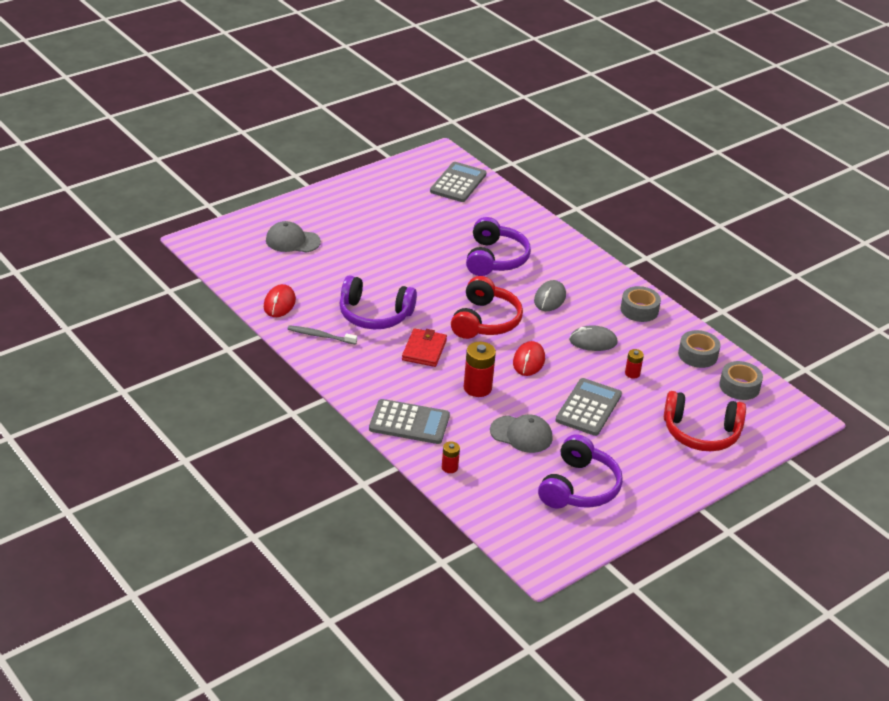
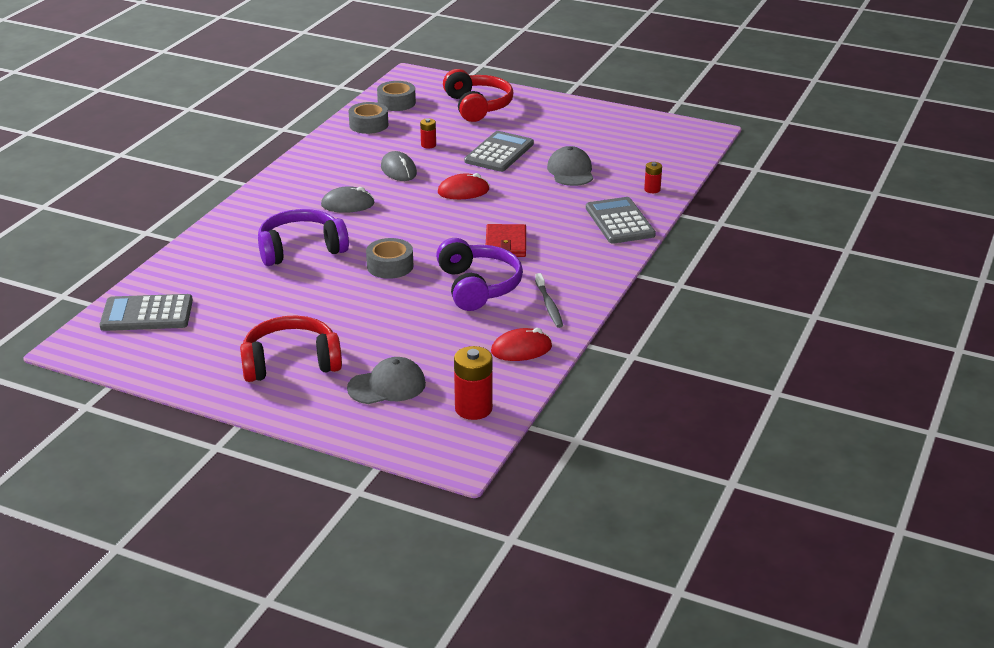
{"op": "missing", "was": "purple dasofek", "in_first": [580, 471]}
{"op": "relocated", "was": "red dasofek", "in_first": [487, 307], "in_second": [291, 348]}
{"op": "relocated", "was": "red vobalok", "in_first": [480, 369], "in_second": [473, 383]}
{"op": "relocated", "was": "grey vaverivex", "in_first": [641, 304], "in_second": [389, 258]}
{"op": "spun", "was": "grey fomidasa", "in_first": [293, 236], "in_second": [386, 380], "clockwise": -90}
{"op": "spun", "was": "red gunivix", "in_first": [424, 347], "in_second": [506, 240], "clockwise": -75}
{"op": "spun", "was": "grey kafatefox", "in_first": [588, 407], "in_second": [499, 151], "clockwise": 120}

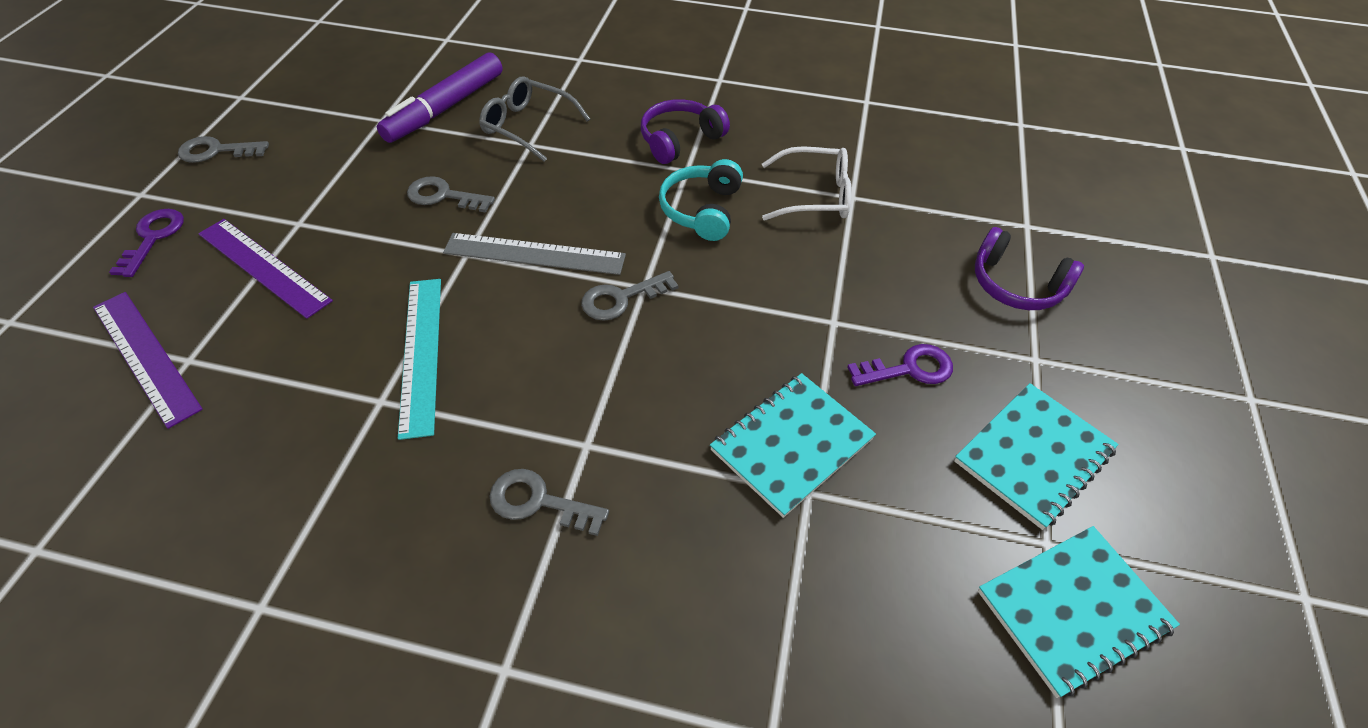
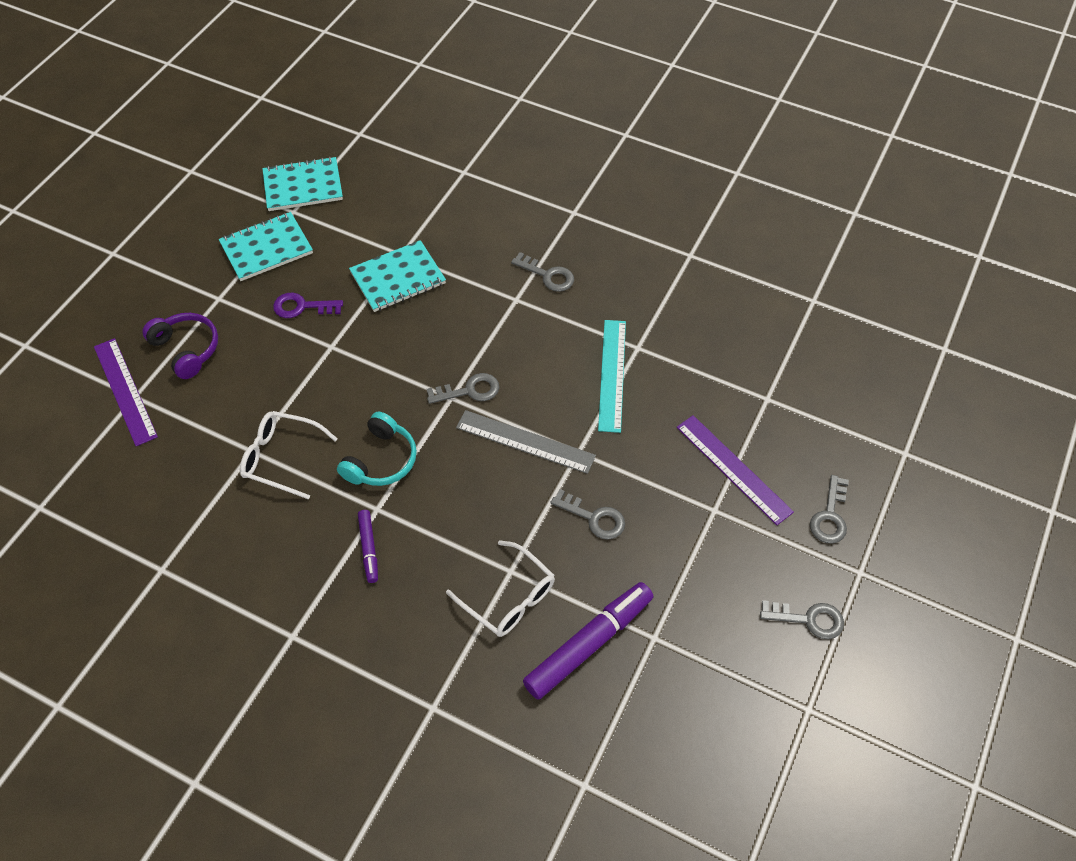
{"op": "relocated", "was": "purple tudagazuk", "in_first": [148, 360], "in_second": [126, 392]}
{"op": "exchanged", "was": "purple dasofek", "now": "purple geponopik", "in_first": [685, 131], "in_second": [368, 546]}
{"op": "colour", "was": "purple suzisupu", "now": "grey suzisupu", "in_first": [146, 243], "in_second": [829, 509]}
{"op": "colour", "was": "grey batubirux", "now": "white batubirux", "in_first": [534, 119], "in_second": [500, 588]}

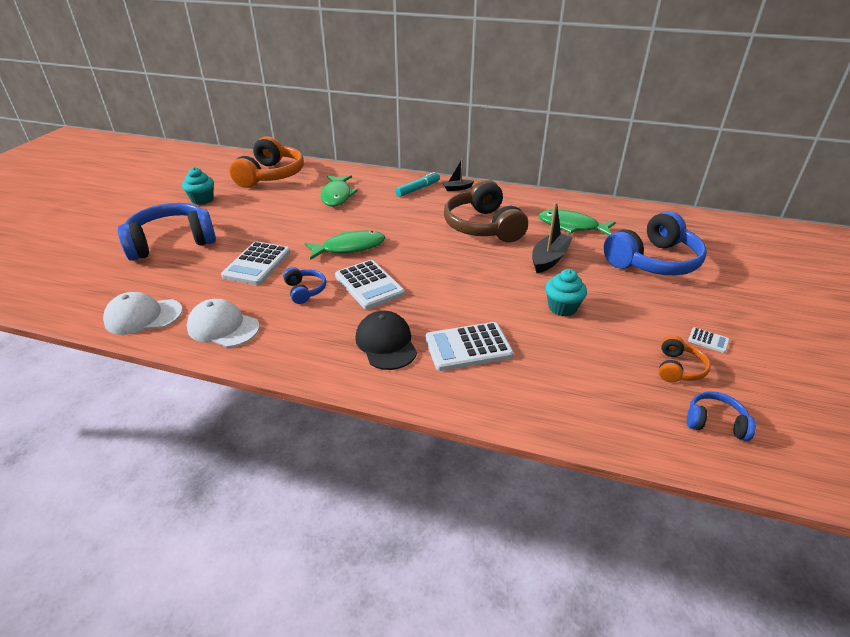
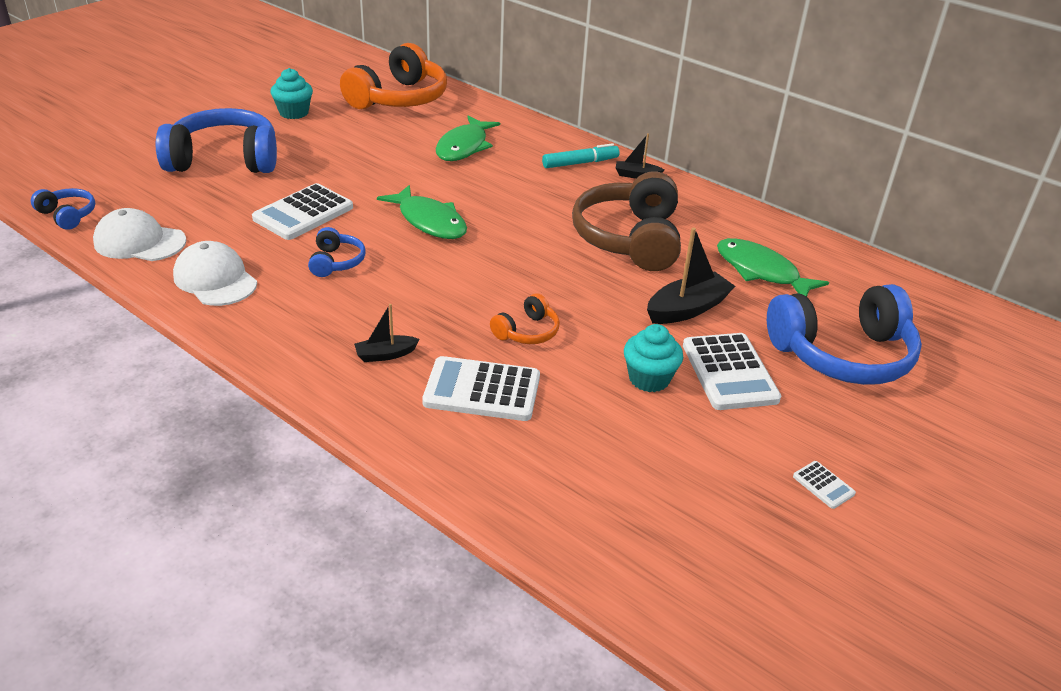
{"op": "relocated", "was": "white kafatefox", "in_first": [370, 284], "in_second": [732, 371]}
{"op": "relocated", "was": "orange dasofek", "in_first": [685, 359], "in_second": [525, 318]}
{"op": "relocated", "was": "blue dasofek", "in_first": [721, 416], "in_second": [63, 209]}
{"op": "exchanged", "was": "black fomidasa", "now": "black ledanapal", "in_first": [386, 340], "in_second": [387, 333]}
{"op": "spun", "was": "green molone", "in_first": [344, 245], "in_second": [422, 212], "clockwise": 45}

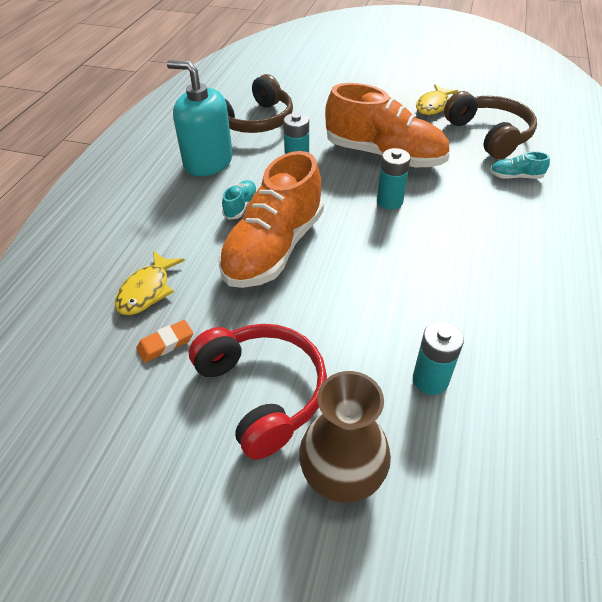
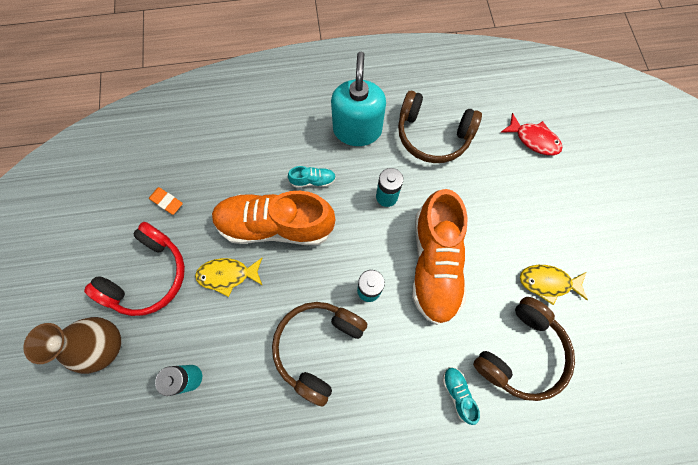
{"op": "appeared", "now": "brown dasofek", "in_second": [319, 354]}
{"op": "appeared", "now": "red molone", "in_second": [531, 134]}
{"op": "relocated", "was": "yellow molone", "in_first": [150, 283], "in_second": [229, 277]}

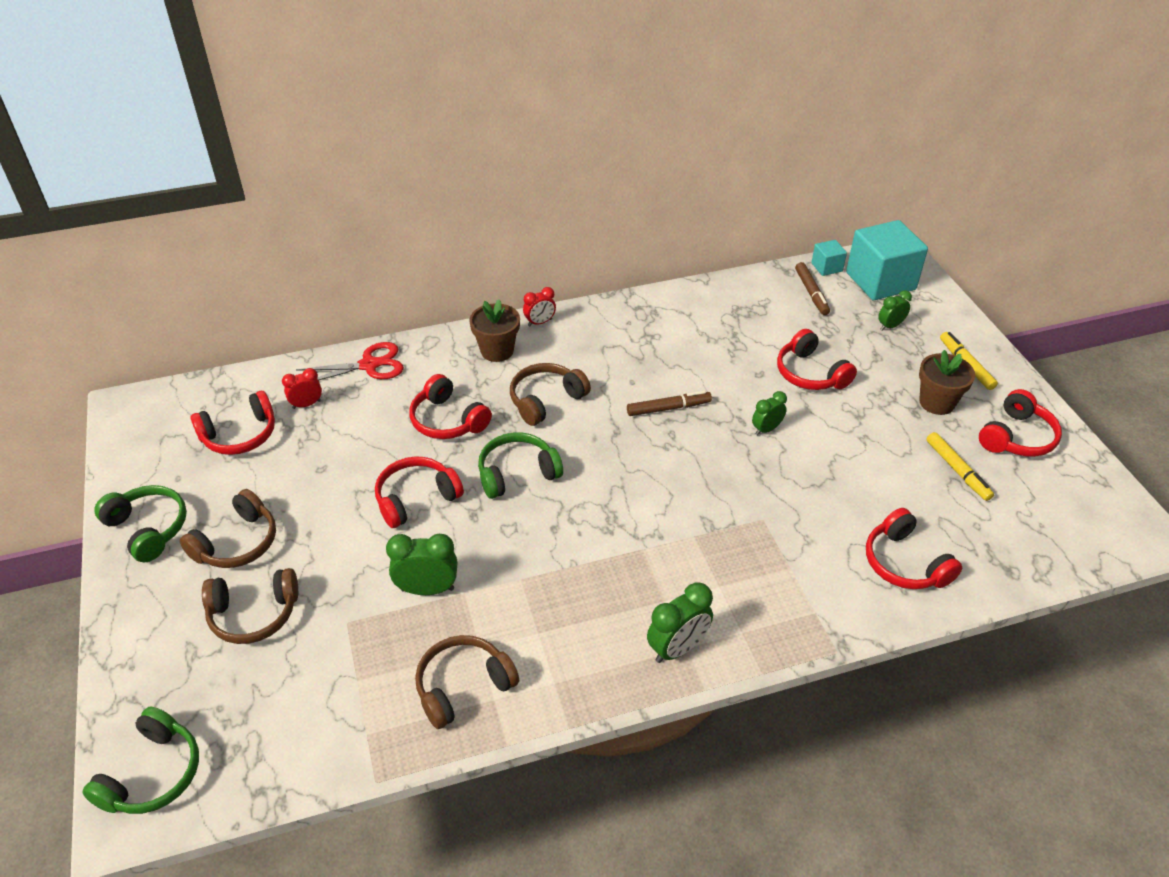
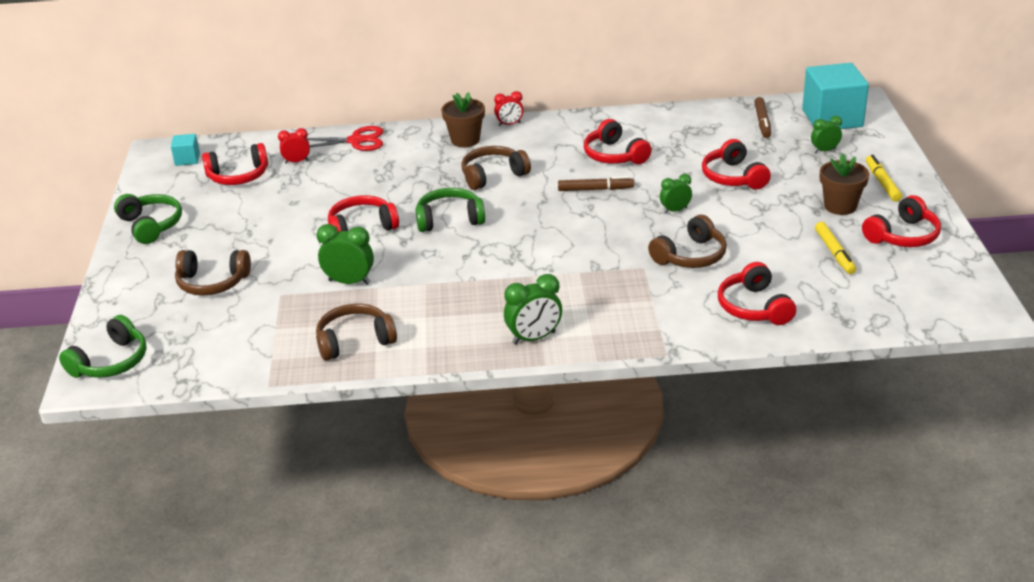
{"op": "relocated", "was": "brown dasofek", "in_first": [228, 528], "in_second": [687, 241]}
{"op": "relocated", "was": "red dasofek", "in_first": [450, 406], "in_second": [618, 141]}
{"op": "relocated", "was": "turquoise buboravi", "in_first": [829, 258], "in_second": [185, 150]}

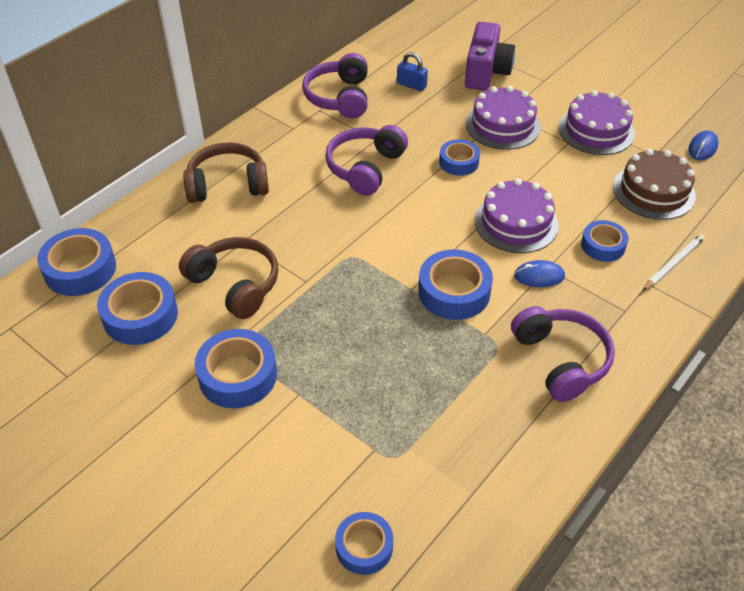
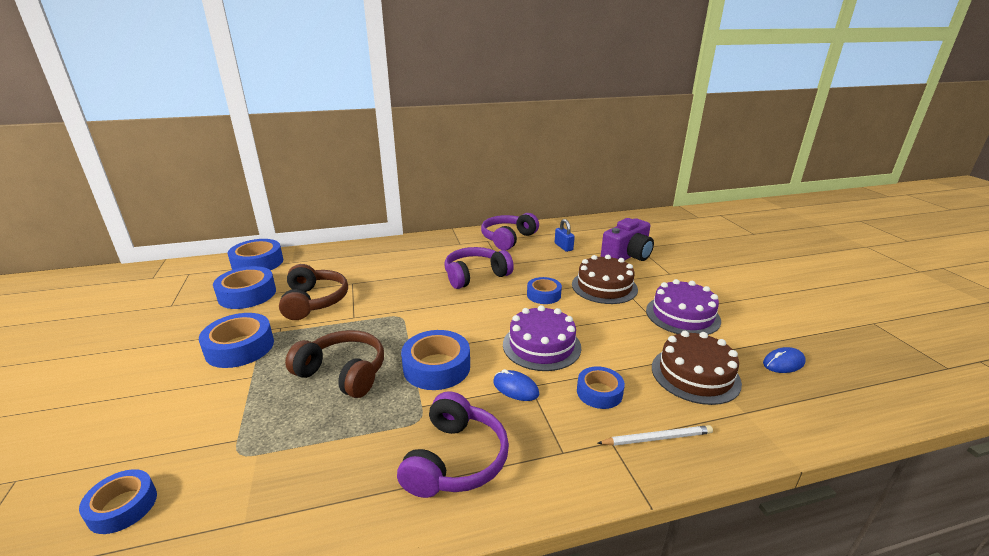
{"op": "relocated", "was": "brown dasofek", "in_first": [226, 172], "in_second": [334, 364]}
{"op": "colour", "was": "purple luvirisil", "now": "brown luvirisil", "in_first": [503, 118], "in_second": [605, 279]}

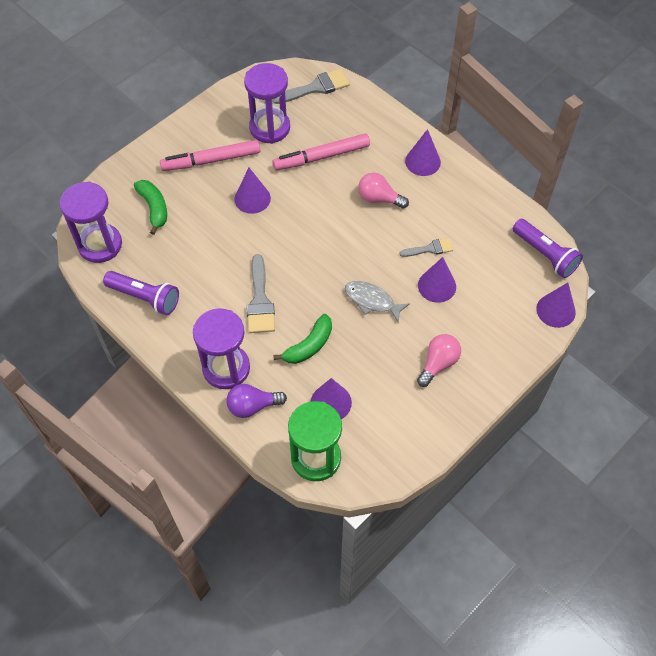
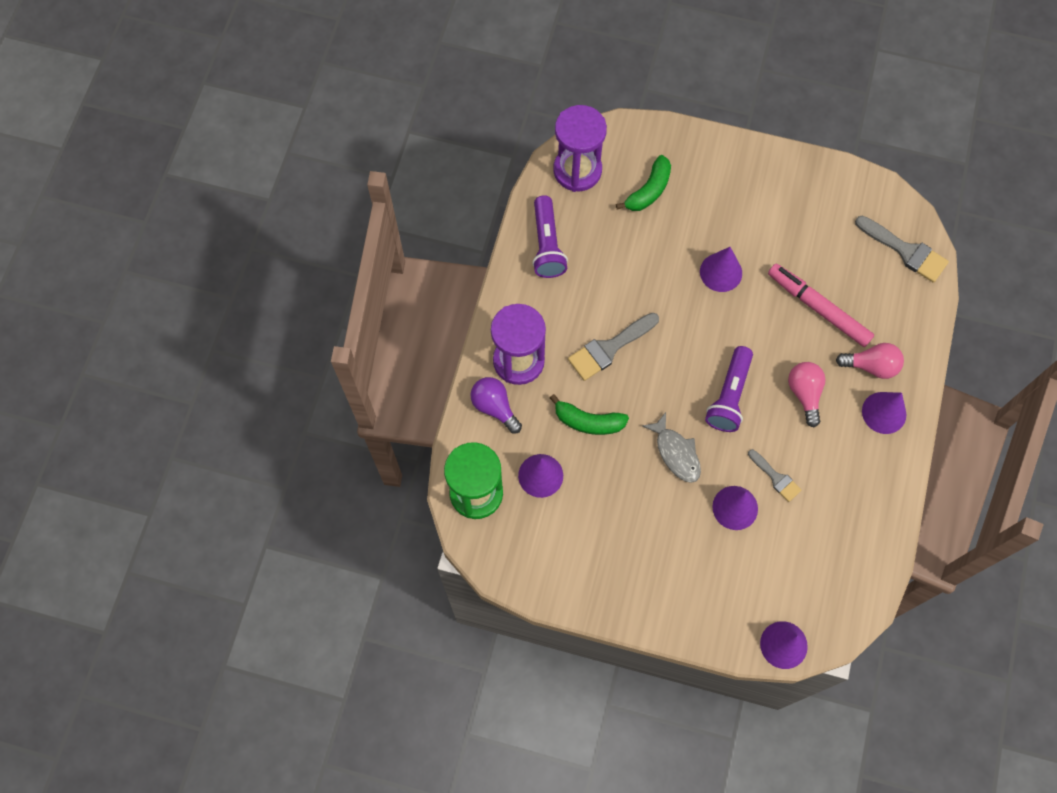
{"op": "missing", "was": "pink geponopik", "in_first": [210, 155]}
{"op": "missing", "was": "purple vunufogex", "in_first": [267, 103]}
{"op": "relocated", "was": "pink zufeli", "in_first": [439, 360], "in_second": [870, 361]}
{"op": "relocated", "was": "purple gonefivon", "in_first": [548, 248], "in_second": [729, 389]}
{"op": "spun", "was": "grey molone", "in_first": [377, 302], "in_second": [671, 447], "clockwise": 150}

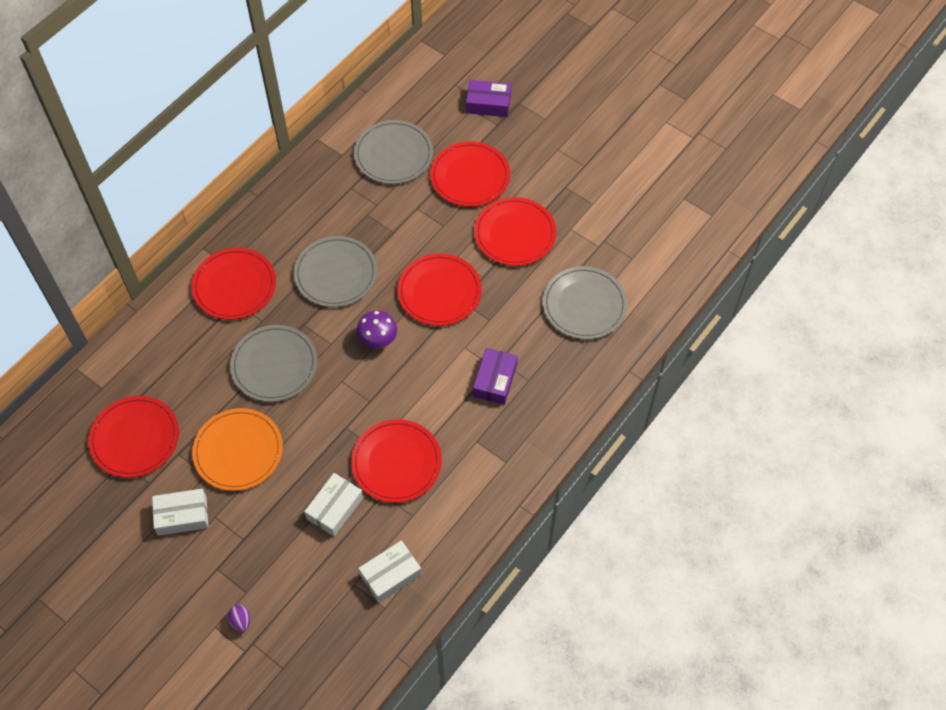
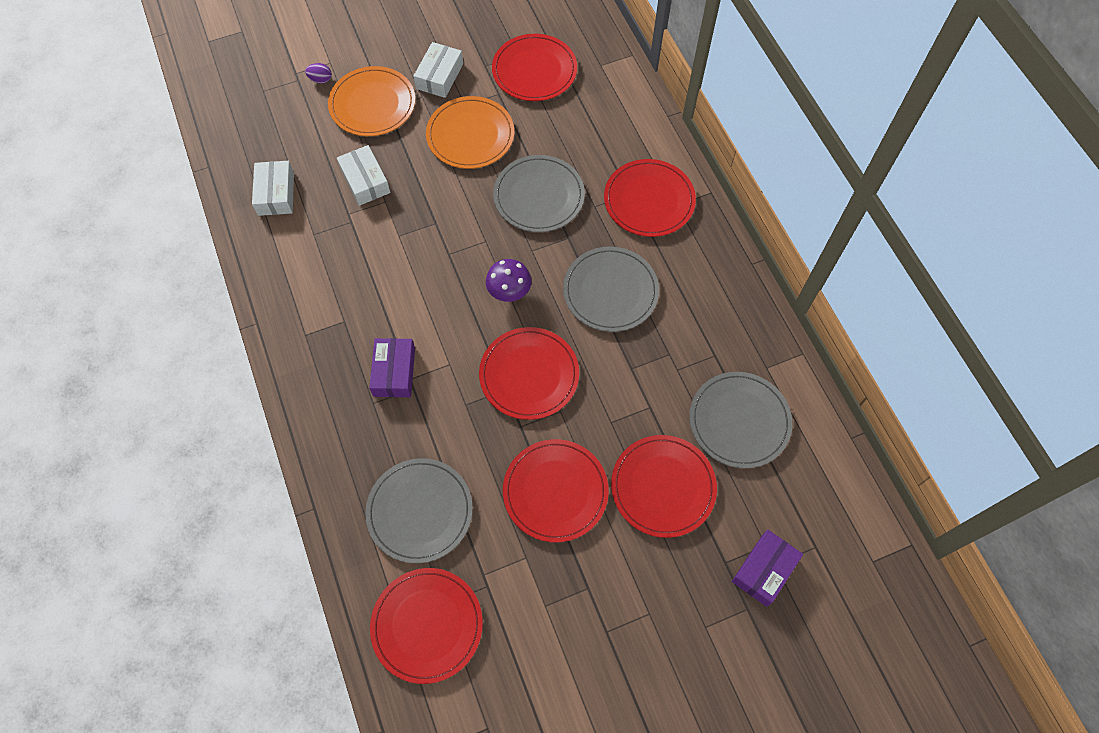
{"op": "appeared", "now": "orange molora", "in_second": [371, 101]}
{"op": "relocated", "was": "red molora", "in_first": [396, 461], "in_second": [426, 626]}
{"op": "spun", "was": "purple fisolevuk", "in_first": [495, 376], "in_second": [392, 367], "clockwise": 45}

